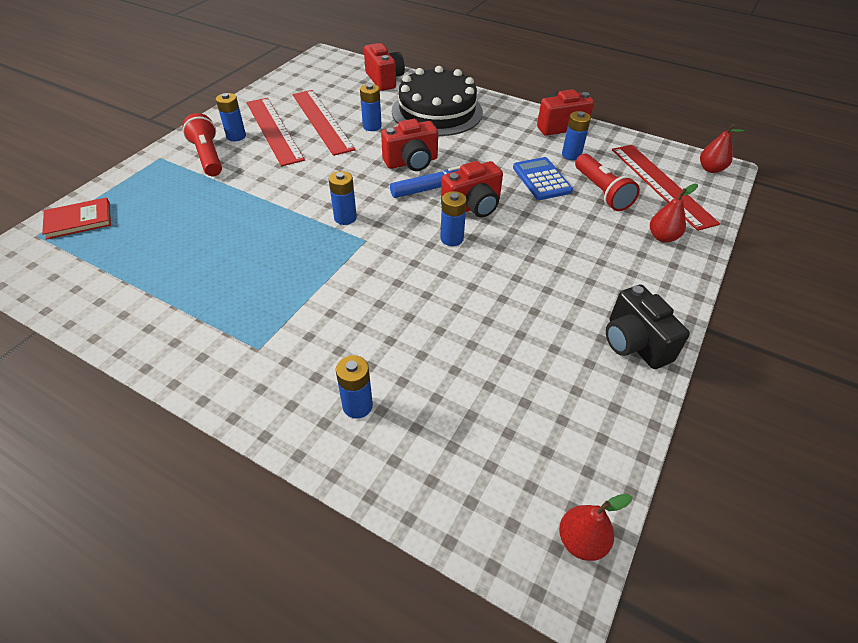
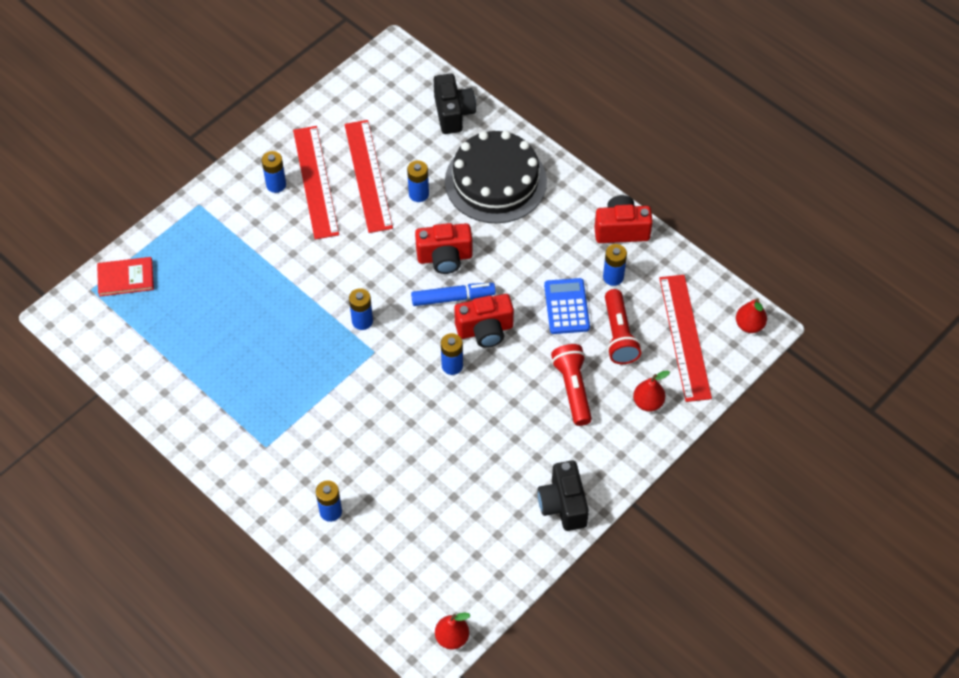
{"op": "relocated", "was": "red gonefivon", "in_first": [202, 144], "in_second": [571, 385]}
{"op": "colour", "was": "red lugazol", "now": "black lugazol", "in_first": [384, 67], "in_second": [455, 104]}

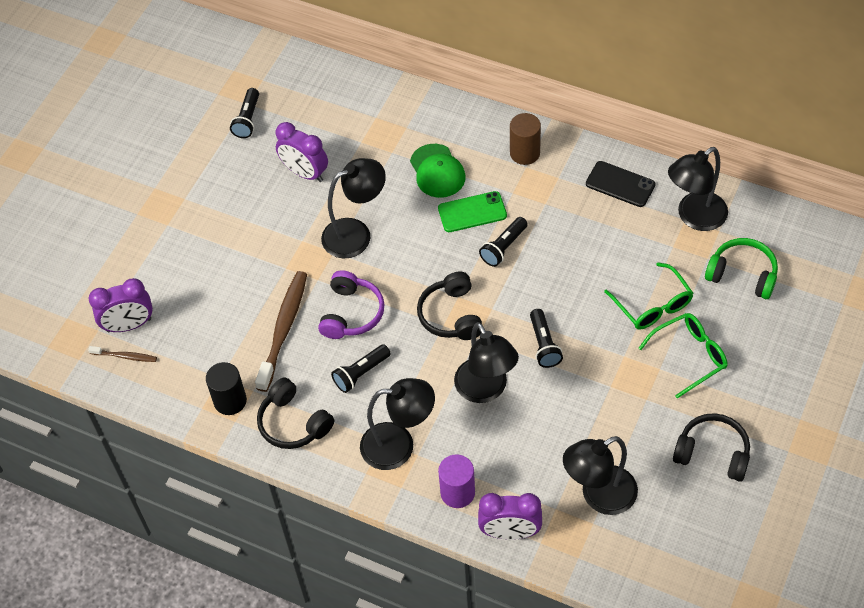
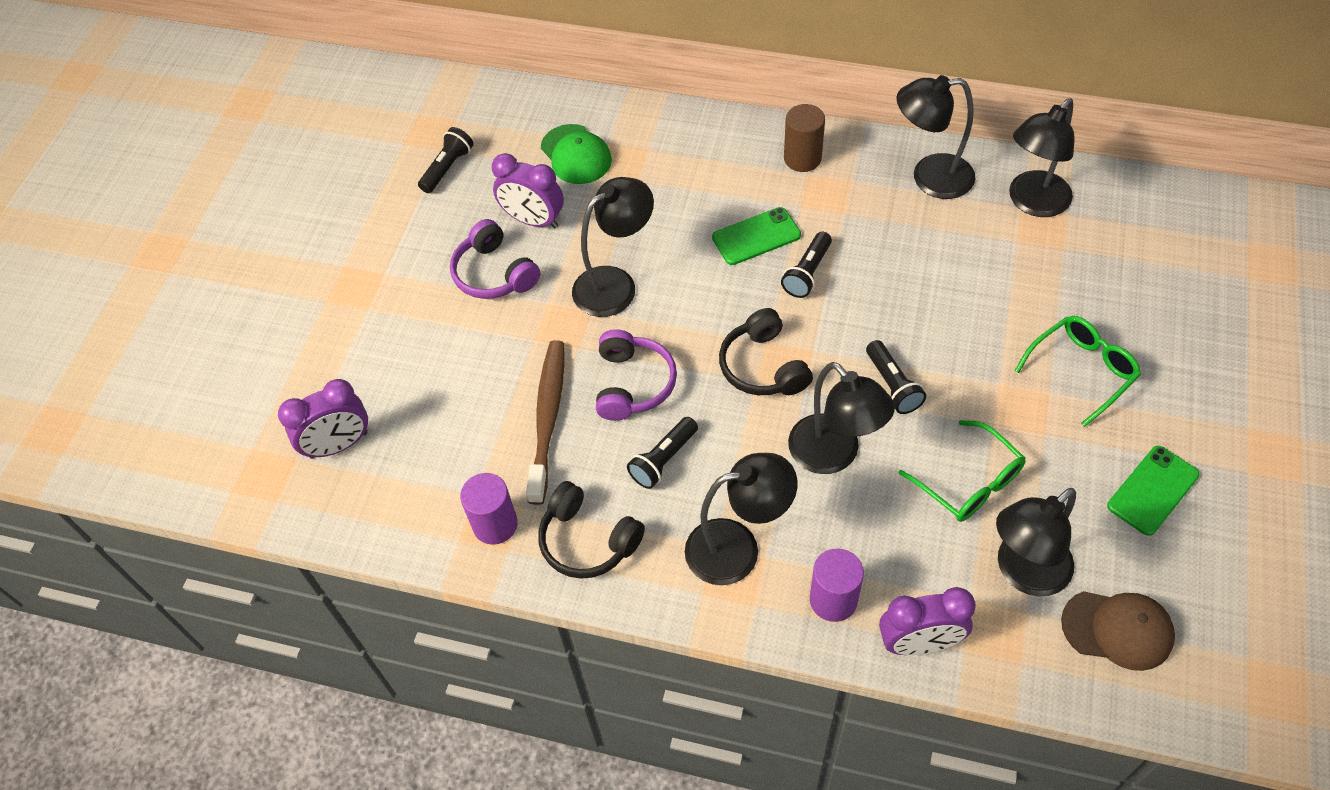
{"op": "missing", "was": "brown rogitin", "in_first": [122, 354]}
{"op": "missing", "was": "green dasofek", "in_first": [741, 268]}
{"op": "appeared", "now": "purple dasofek", "in_second": [495, 259]}
{"op": "appeared", "now": "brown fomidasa", "in_second": [1118, 631]}
{"op": "relocated", "was": "green fomidasa", "in_first": [437, 171], "in_second": [576, 154]}
{"op": "relocated", "was": "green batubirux", "in_first": [648, 295], "in_second": [962, 471]}
{"op": "exchanged", "was": "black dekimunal", "now": "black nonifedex", "in_first": [620, 184], "in_second": [935, 137]}
{"op": "exchanged", "was": "black dasofek", "now": "green dekimunal", "in_first": [711, 447], "in_second": [1153, 491]}
{"op": "colour", "was": "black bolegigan", "now": "purple bolegigan", "in_first": [226, 388], "in_second": [489, 509]}
{"op": "spun", "was": "black gonefivon", "in_first": [244, 113], "in_second": [446, 160], "clockwise": -150}

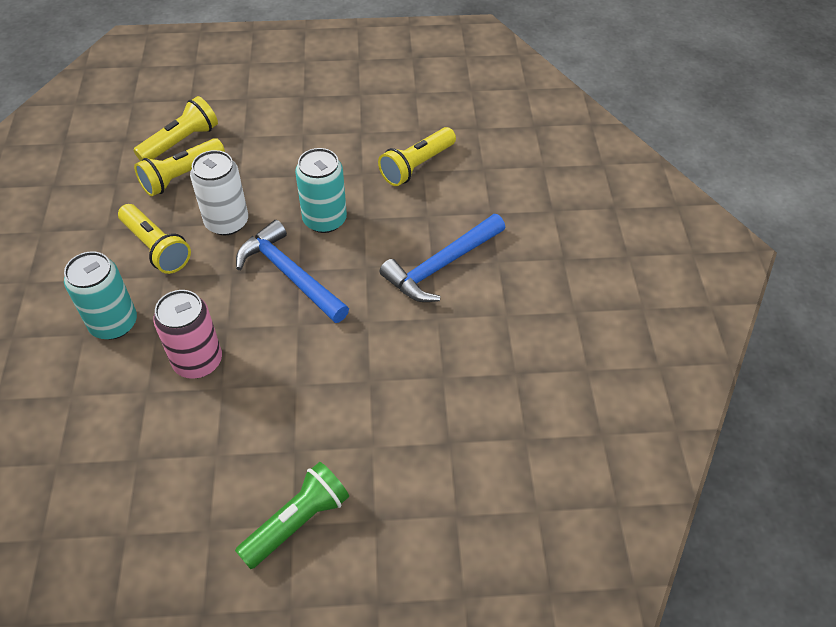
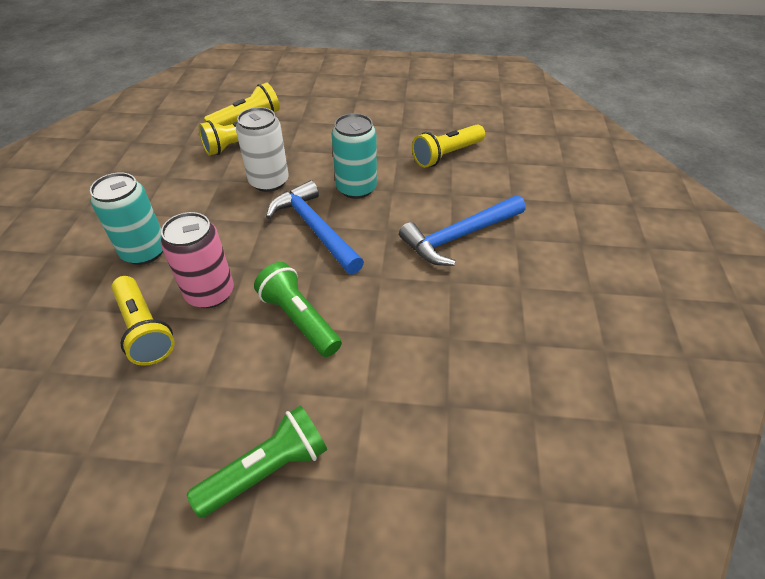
{"op": "appeared", "now": "green gonefivon", "in_second": [298, 309]}
{"op": "relocated", "was": "yellow gonefivon", "in_first": [154, 239], "in_second": [143, 321]}

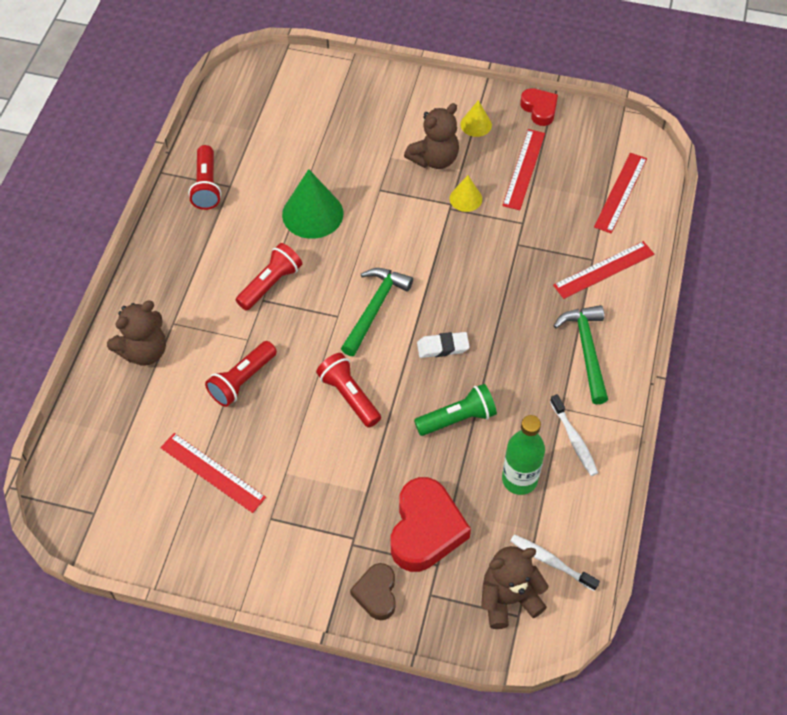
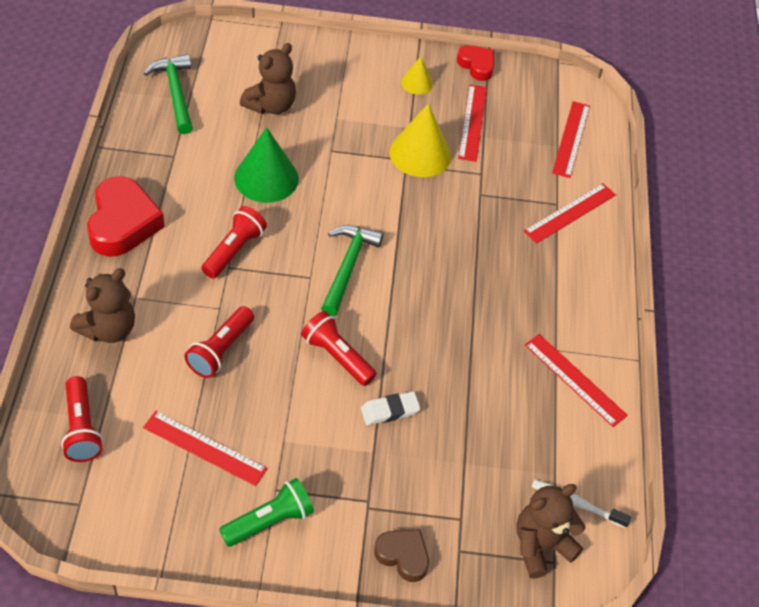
{"op": "missing", "was": "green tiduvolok", "in_first": [523, 455]}
{"op": "relocated", "was": "red gonefivon", "in_first": [204, 177], "in_second": [82, 419]}
{"op": "relocated", "was": "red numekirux", "in_first": [431, 524], "in_second": [126, 216]}
{"op": "relocated", "was": "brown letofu", "in_first": [431, 136], "in_second": [268, 78]}
{"op": "relocated", "was": "green gonefivon", "in_first": [455, 410], "in_second": [266, 512]}
{"op": "relocated", "was": "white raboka", "in_first": [443, 345], "in_second": [390, 408]}
{"op": "relocated", "was": "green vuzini", "in_first": [580, 354], "in_second": [168, 94]}
{"op": "exchanged", "was": "white rogitin", "now": "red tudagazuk", "in_first": [574, 435], "in_second": [576, 380]}
{"op": "spun", "was": "brown numekirux", "in_first": [373, 591], "in_second": [401, 555], "clockwise": 135}
{"op": "size", "was": "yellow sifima", "in_first": [466, 193], "in_second": [420, 140], "ratio": 1.85}

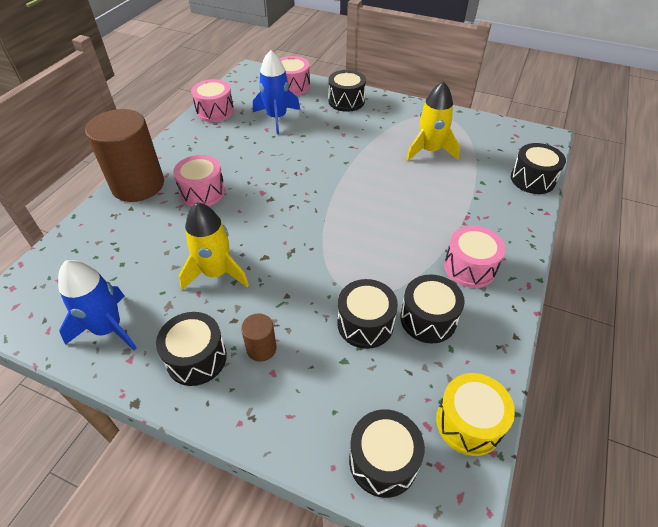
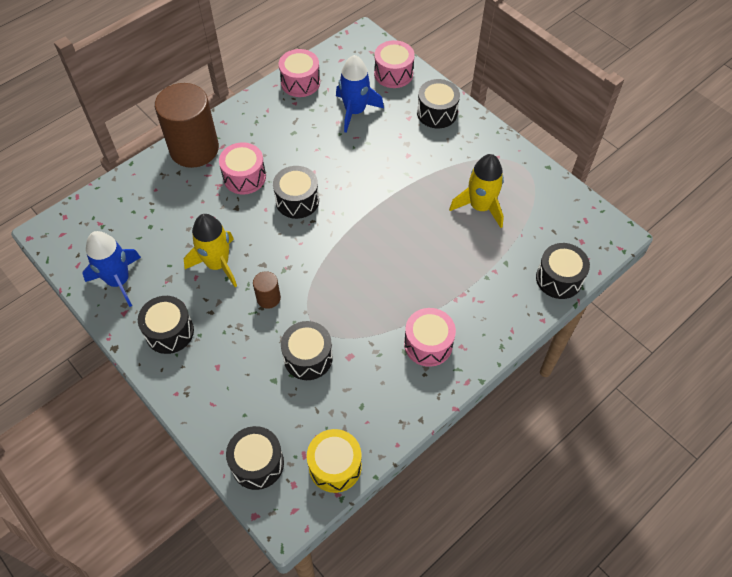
{"op": "relocated", "was": "brown bolegigan", "in_first": [259, 337], "in_second": [267, 290]}
{"op": "relocated", "was": "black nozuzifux", "in_first": [432, 308], "in_second": [296, 192]}

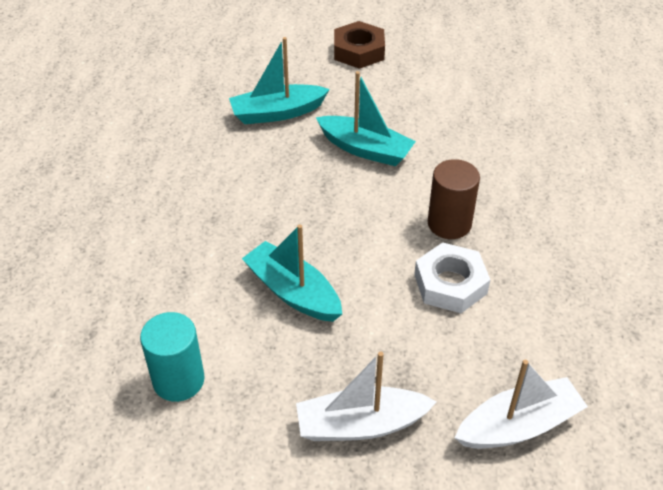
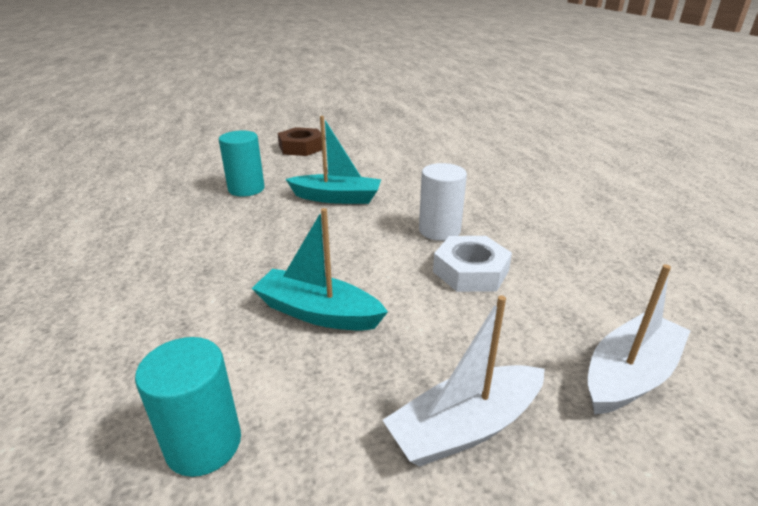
{"op": "exchanged", "was": "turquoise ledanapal", "now": "turquoise bolegigan", "in_first": [279, 80], "in_second": [242, 164]}
{"op": "colour", "was": "brown bolegigan", "now": "white bolegigan", "in_first": [454, 199], "in_second": [443, 202]}

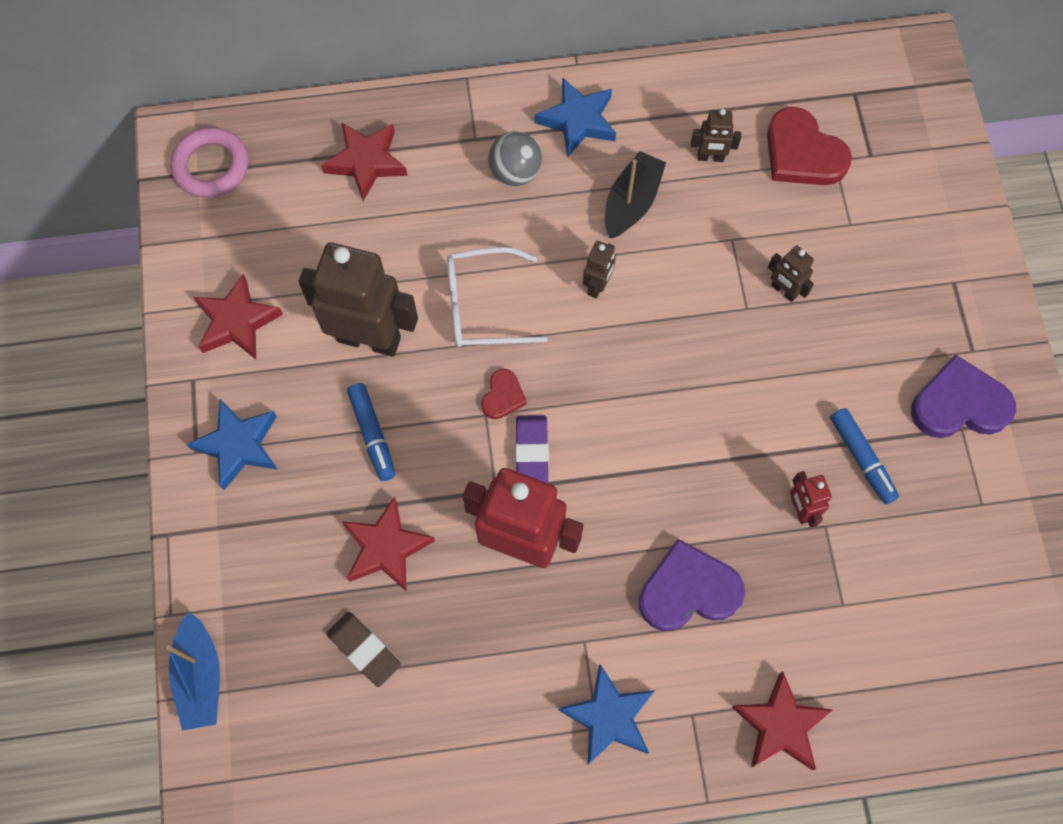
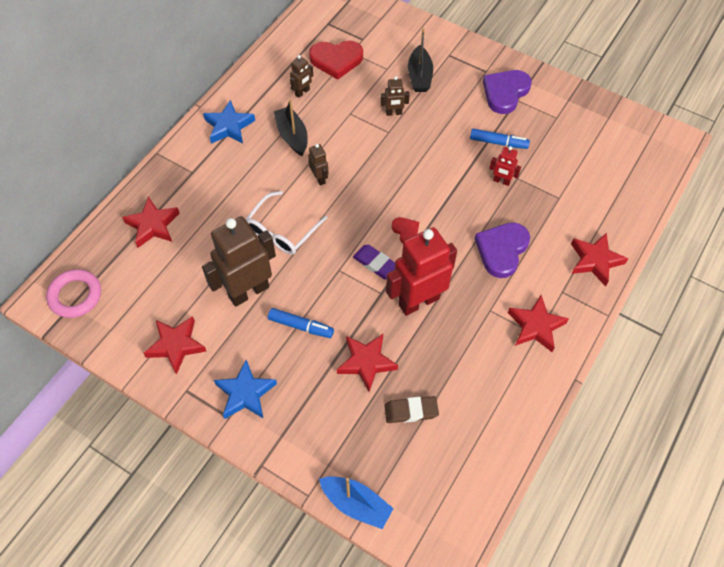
{"op": "missing", "was": "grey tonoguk", "in_first": [515, 158]}
{"op": "appeared", "now": "black ledanapal", "in_second": [420, 60]}
{"op": "relocated", "was": "red numekirux", "in_first": [504, 394], "in_second": [405, 230]}
{"op": "colour", "was": "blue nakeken", "now": "red nakeken", "in_first": [606, 714], "in_second": [538, 323]}

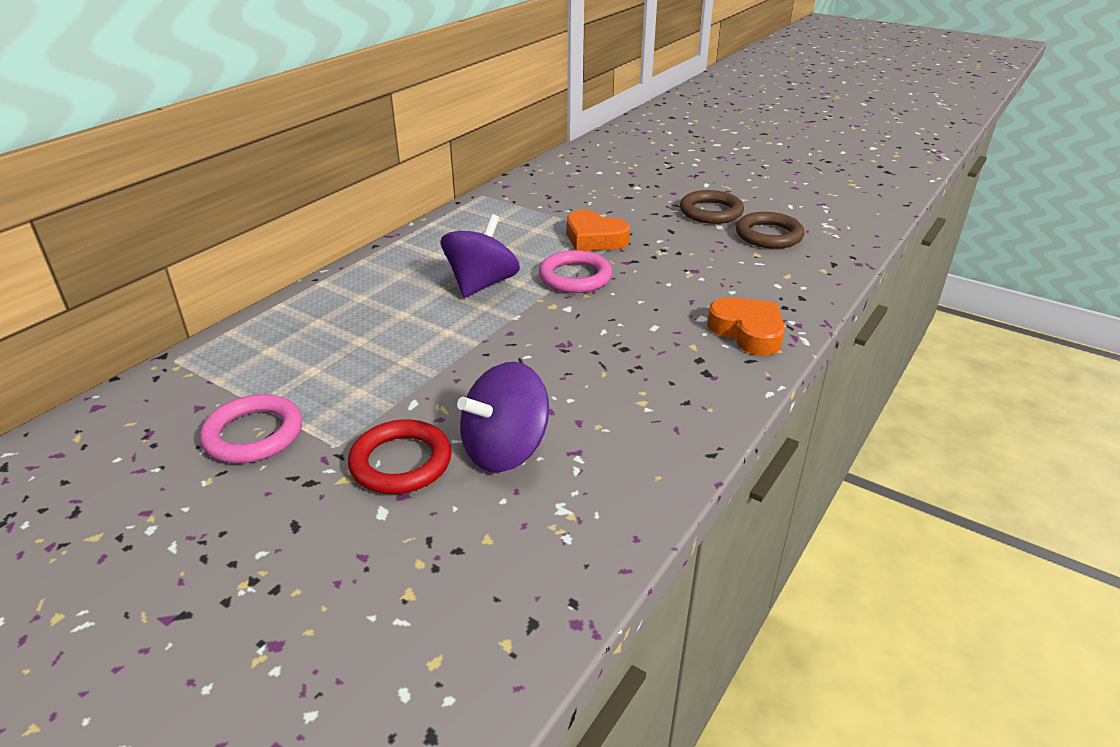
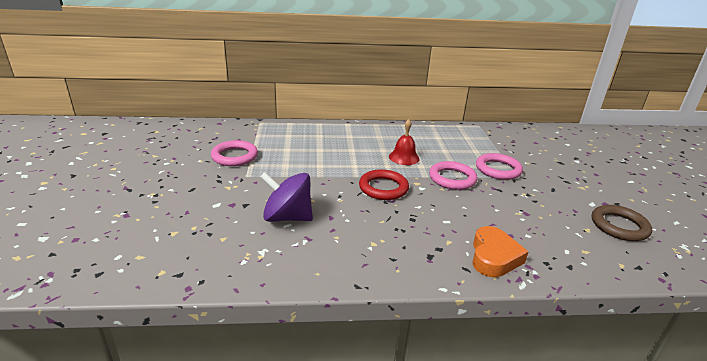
{"op": "missing", "was": "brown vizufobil", "in_first": [712, 207]}
{"op": "relocated", "was": "red vizufobil", "in_first": [400, 457], "in_second": [384, 184]}
{"op": "exchanged", "was": "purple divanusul", "now": "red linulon", "in_first": [480, 256], "in_second": [404, 142]}
{"op": "exchanged", "was": "orange numekirux", "now": "pink vizufobil", "in_first": [598, 230], "in_second": [499, 166]}

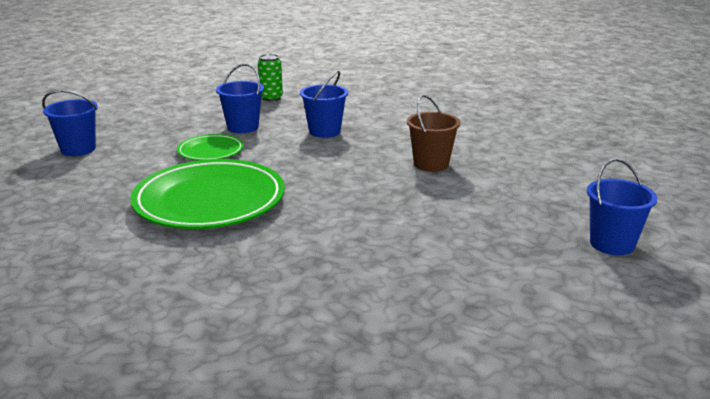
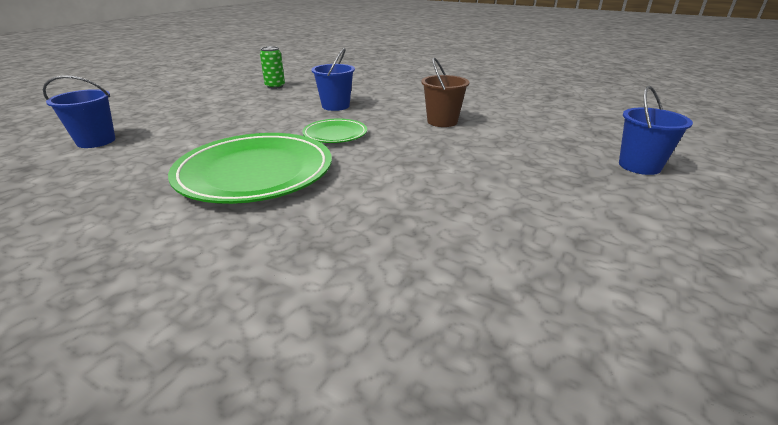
{"op": "missing", "was": "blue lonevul", "in_first": [240, 98]}
{"op": "relocated", "was": "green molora", "in_first": [210, 147], "in_second": [334, 131]}

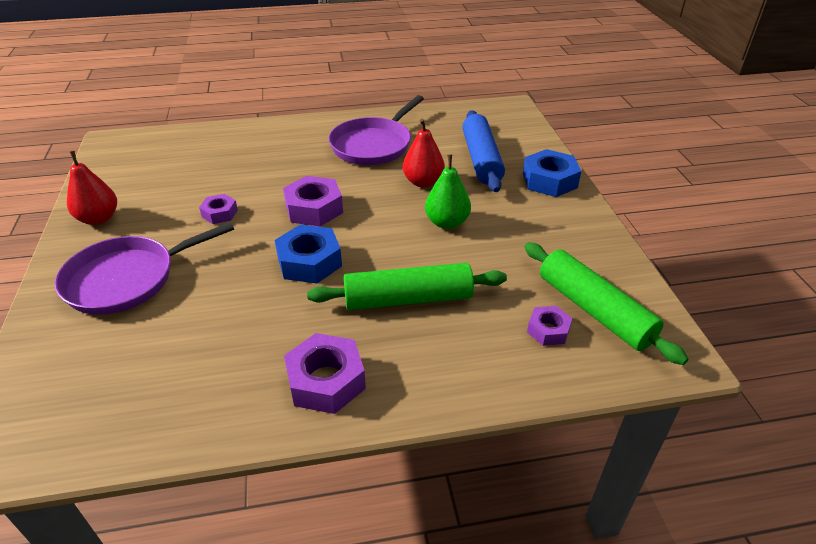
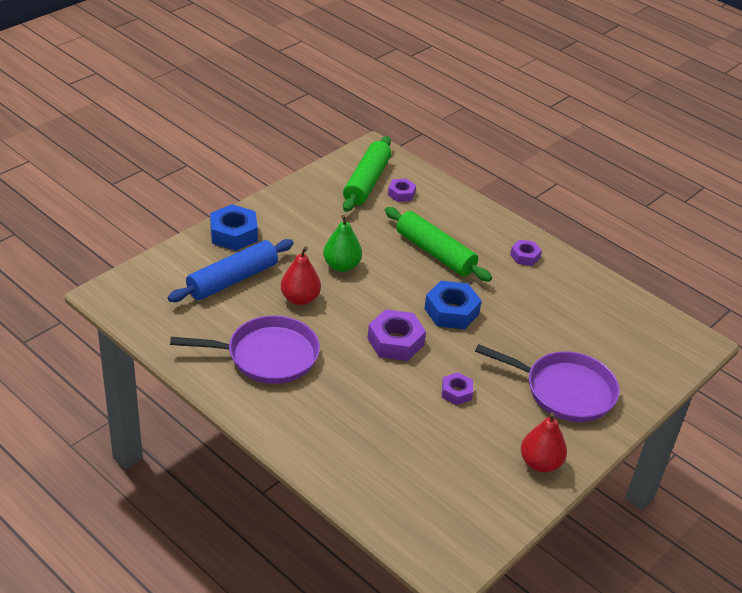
{"op": "size", "was": "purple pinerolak", "in_first": [325, 373], "in_second": [526, 253], "ratio": 0.58}

